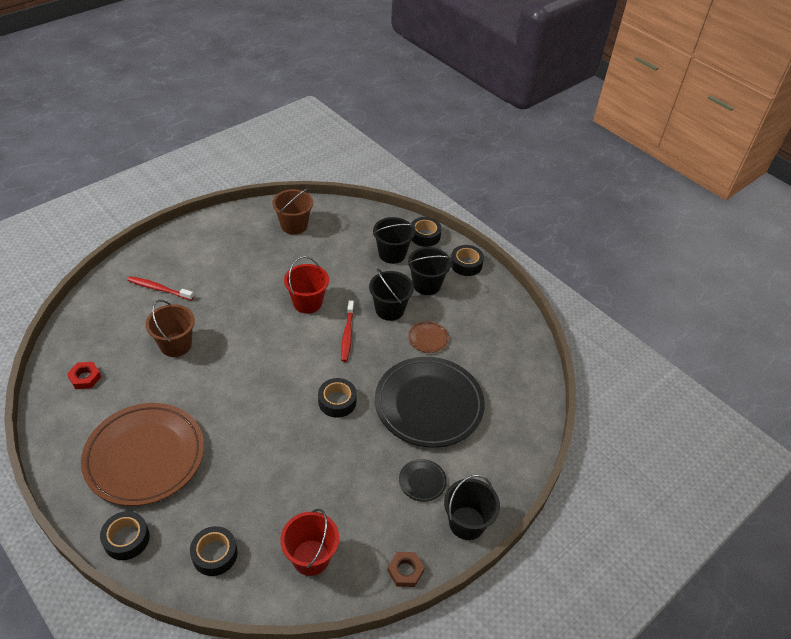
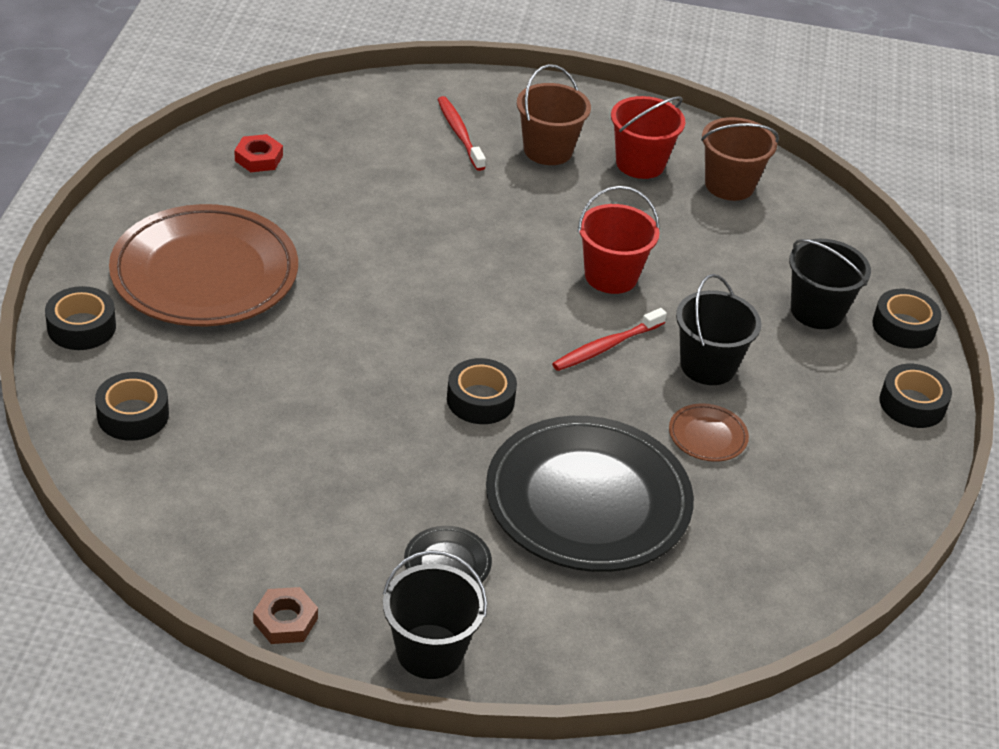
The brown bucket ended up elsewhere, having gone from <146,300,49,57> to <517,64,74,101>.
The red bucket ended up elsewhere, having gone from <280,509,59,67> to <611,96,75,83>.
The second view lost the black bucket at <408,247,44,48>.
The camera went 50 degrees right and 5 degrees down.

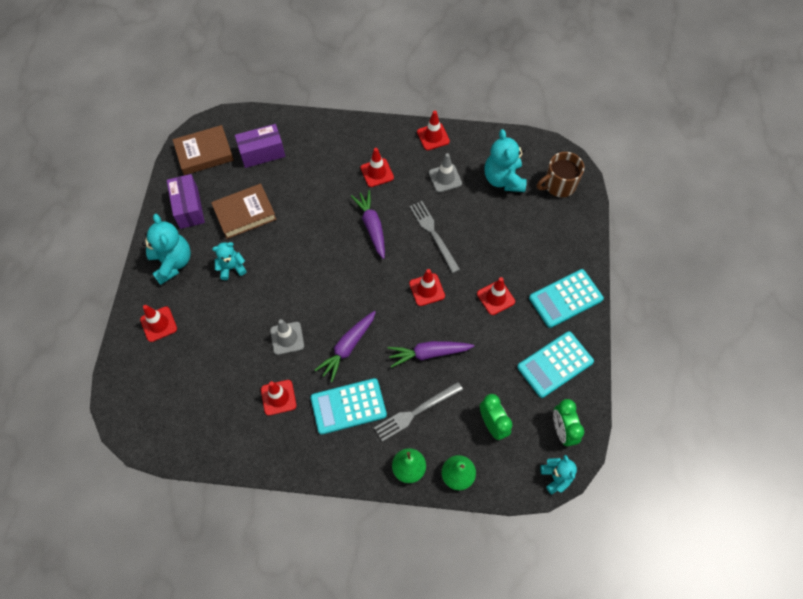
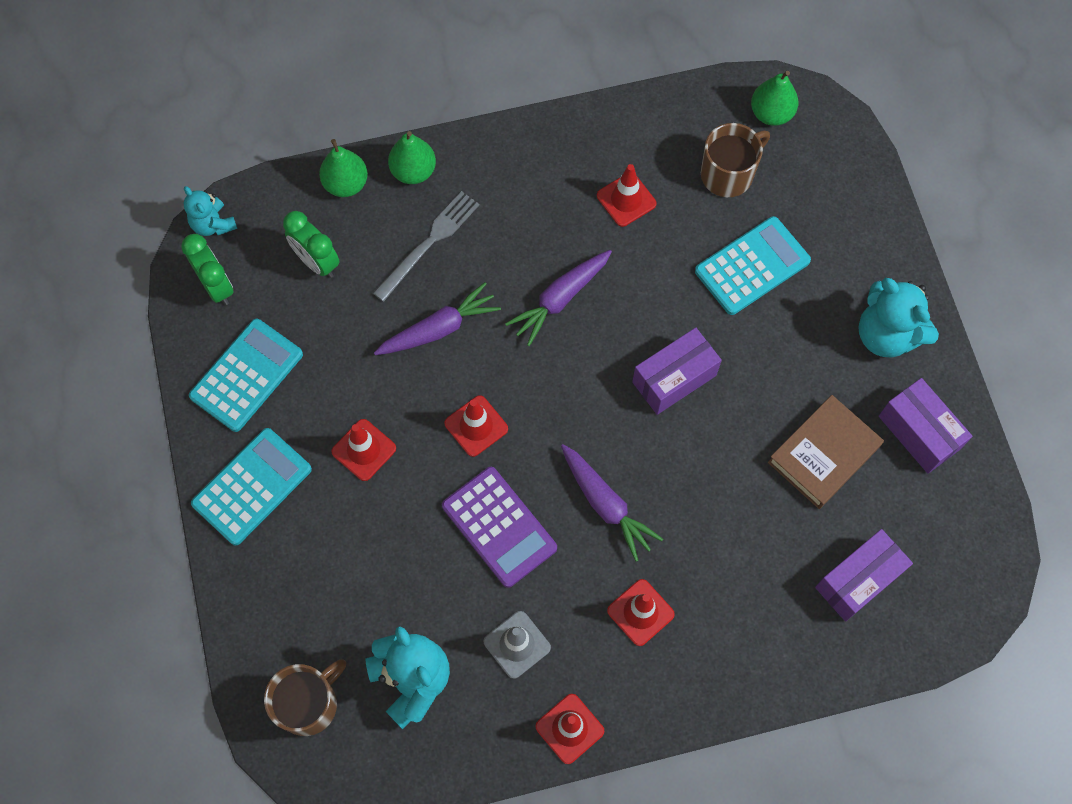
Where the grey fork stood at <409,201,51,72>, the purple calculator came to stand at <442,467,115,121>.
The purple carrot at <315,311,61,71> ended up facing another way, 150 degrees counterclockwise from before.
The second view gained the purple box at <632,328,90,87>.
The turquoise calculator ended up elsewhere, having gone from <311,378,76,57> to <695,216,116,99>.
The second view gained the brown mug at <701,123,69,74>.
The second view gained the green pear at <751,71,47,55>.
The second view lost the red traffic cone at <140,305,37,37>.
The second view lost the brown book at <173,125,61,50>.
The second view lost the turquoise teddy bear at <212,242,34,38>.
The second view lost the grey traffic cone at <270,319,34,36>.
The camera went 160 degrees right and 5 degrees up.

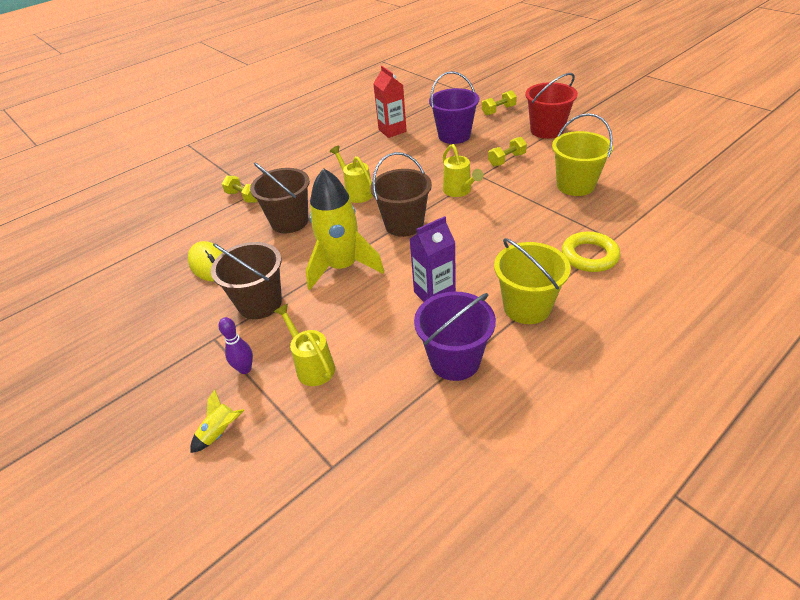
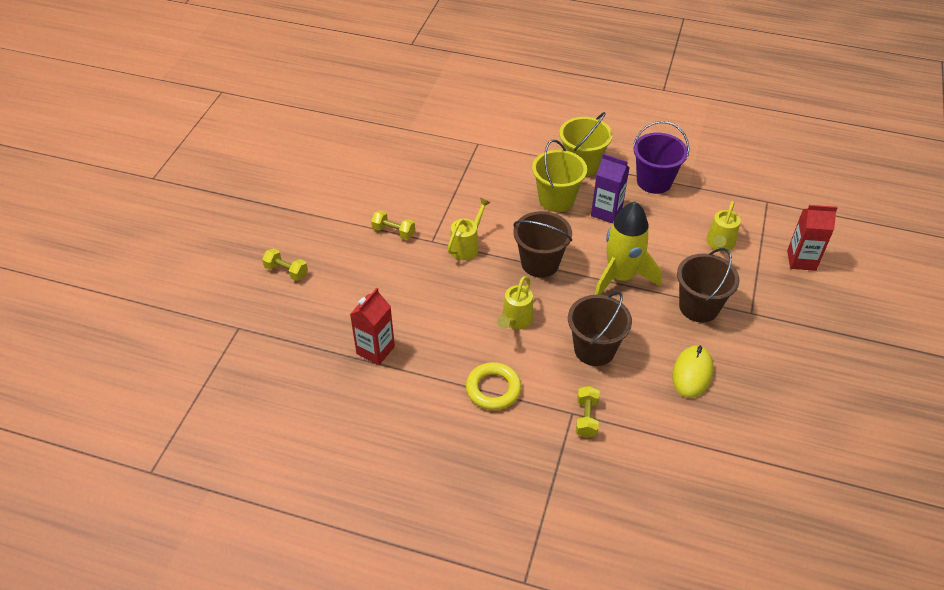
The yellow ring ended up elsewhere, having gone from <562,231,58,41> to <466,362,55,48>.
The yellow bucket ended up elsewhere, having gone from <552,113,61,83> to <532,140,55,72>.
Where the yellow rocket stood at <190,389,54,64>, the red carton came to stand at <787,205,51,66>.
The second view lost the purple bowling pin at <218,317,35,57>.
The second view lost the purple bucket at <429,71,50,73>.
The second view lost the red bucket at <525,73,53,66>.
The camera went 125 degrees left and 5 degrees up.

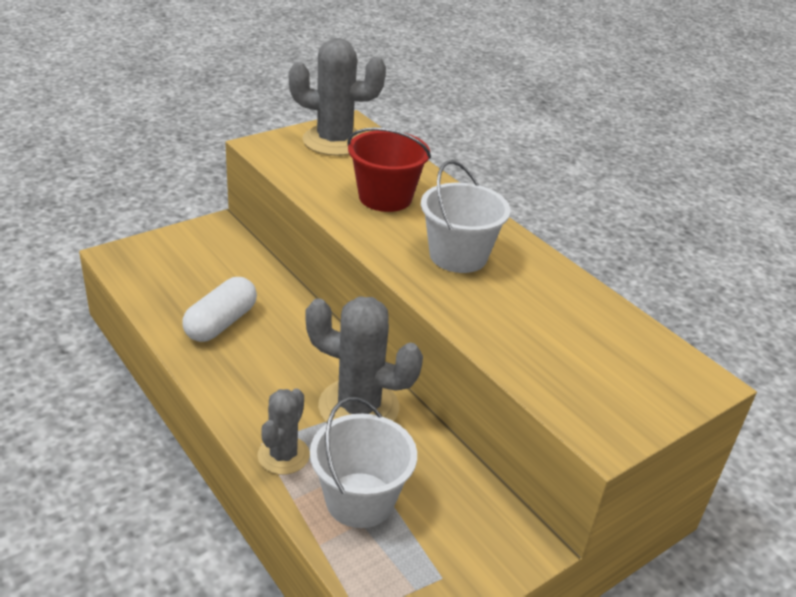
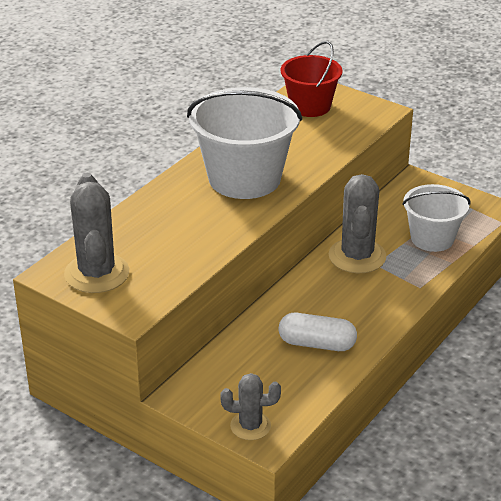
The size of the white bucket at <421,160,90,113> changed by a factor of 1.63.
The grey cactus ended up elsewhere, having gone from <257,388,53,87> to <220,373,61,67>.
The red bucket ended up elsewhere, having gone from <347,127,84,85> to <281,41,61,76>.
The camera went 105 degrees left and 0 degrees up.

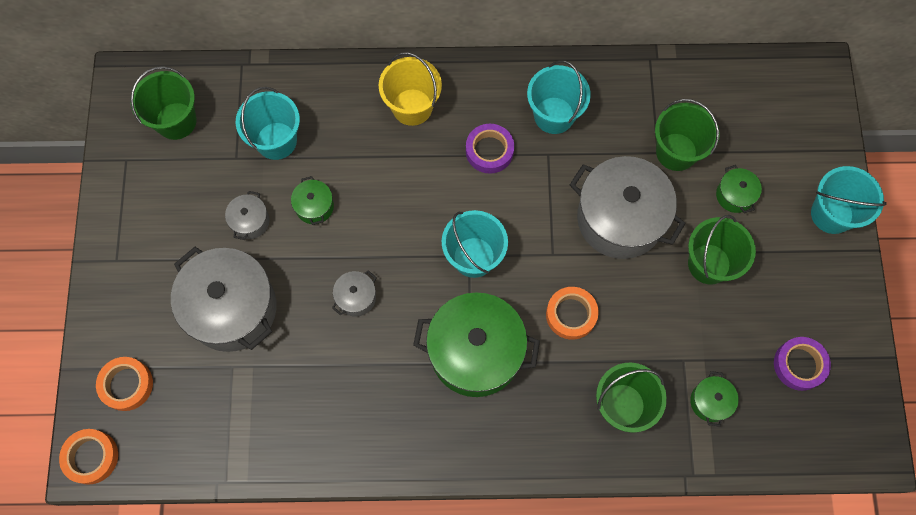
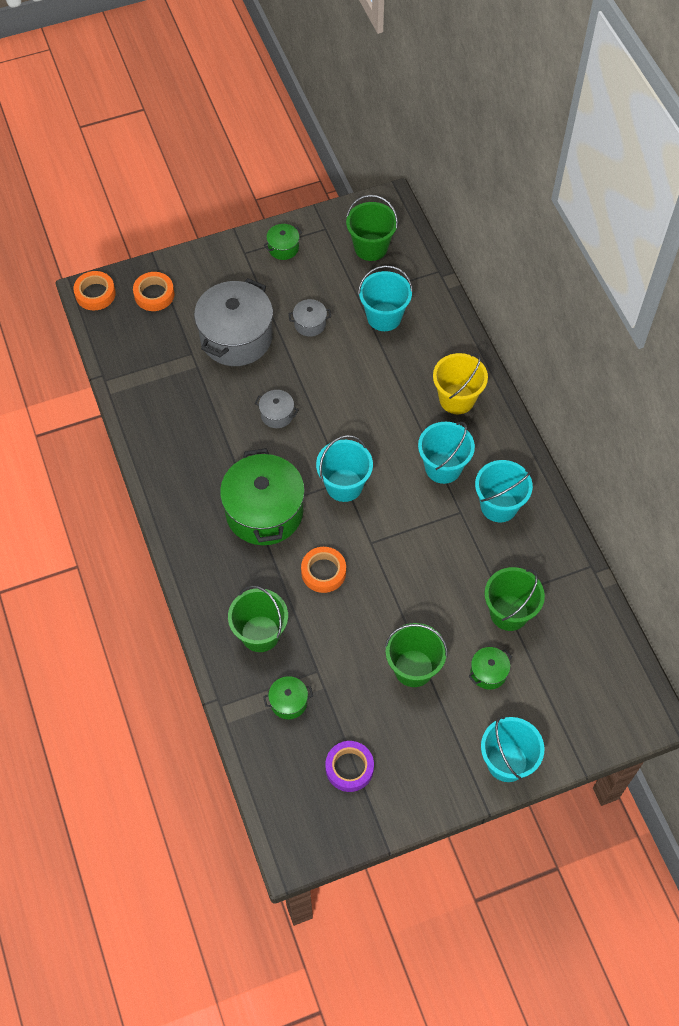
The green pot ended up elsewhere, having gone from <291,176,43,49> to <264,224,38,36>.
Where the purple tape stood at <466,124,48,50>, the turquoise bucket came to stand at <418,422,57,62>.
The second view lost the grey pot at <570,156,116,103>.
The camera went 70 degrees right and 10 degrees down.

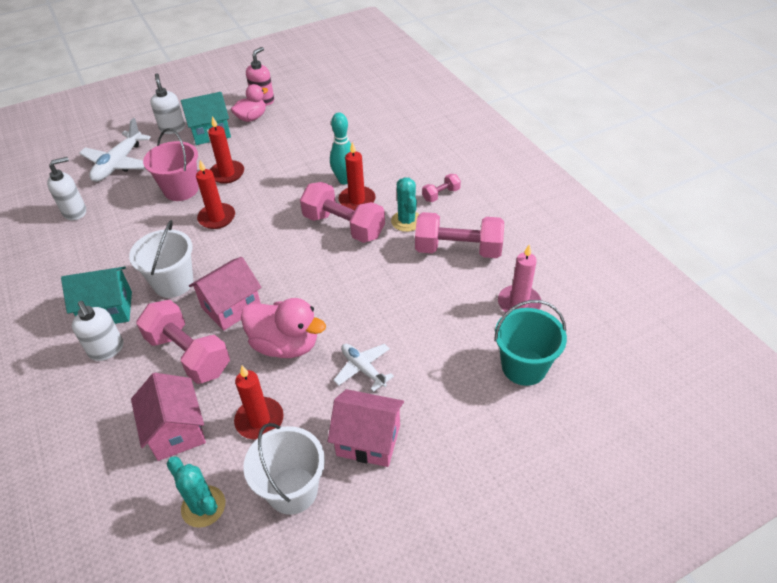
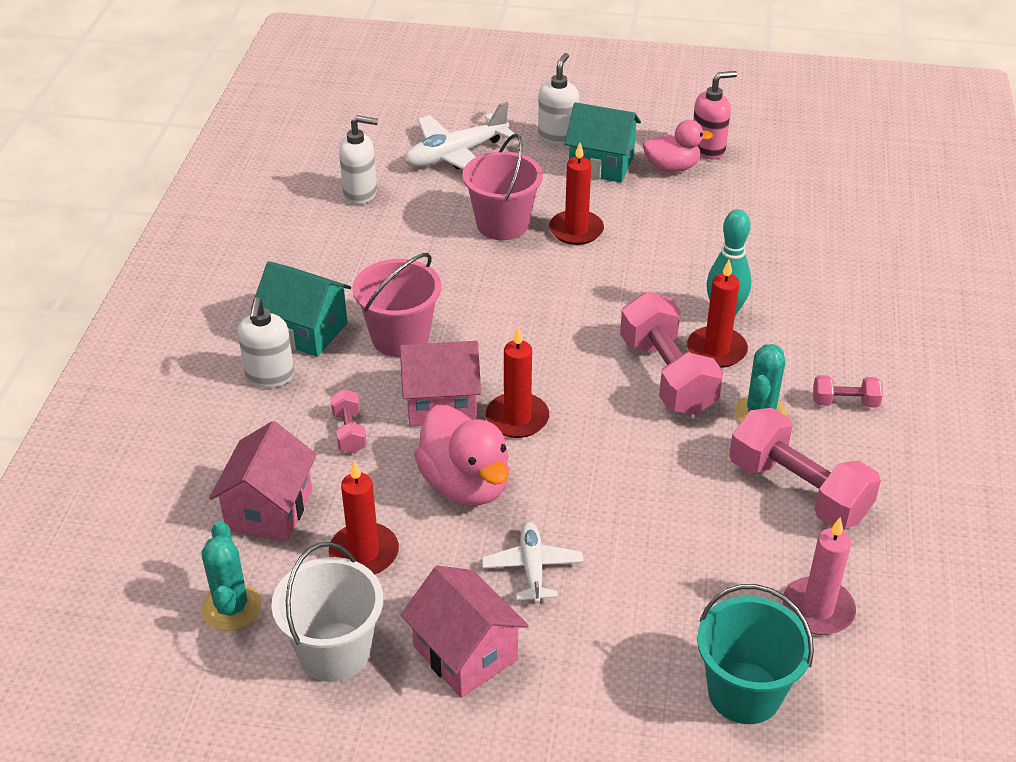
The size of the pink dumbbell at <136,300,94,84> changed by a factor of 0.48.
What was the white bucket at <129,220,64,78> turned into the pink bucket at <353,253,88,104>.
The red candle ended up elsewhere, having gone from <196,160,39,69> to <486,327,63,111>.
The camera went 35 degrees right and 5 degrees down.

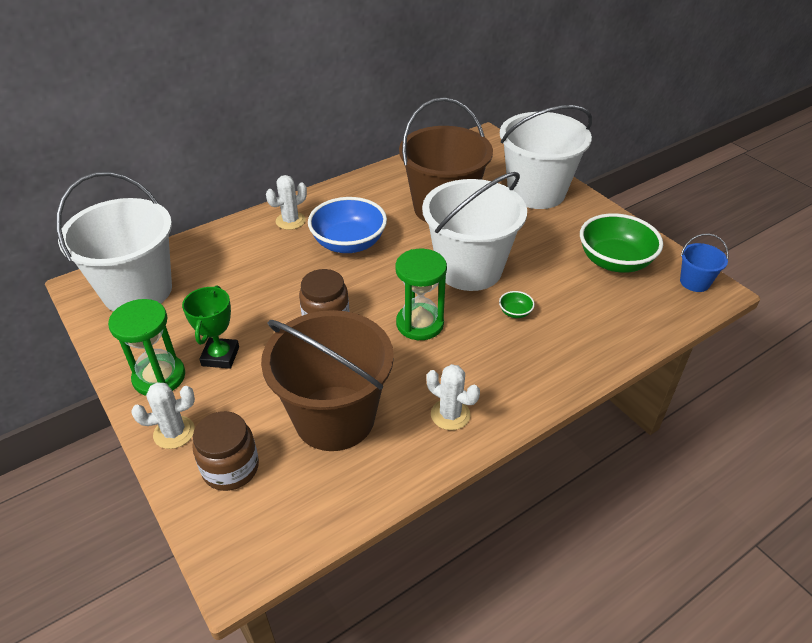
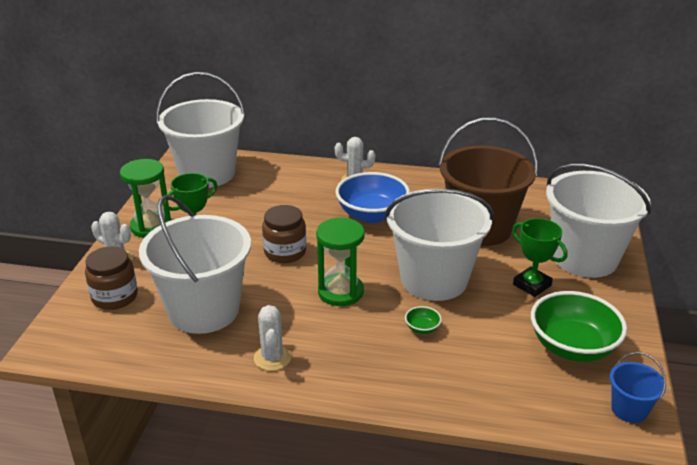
What was the brown bucket at <261,310,133,141> turned into the white bucket at <139,195,112,139>.
The second view gained the green trophy at <512,218,56,79>.
The camera went 45 degrees right and 10 degrees down.

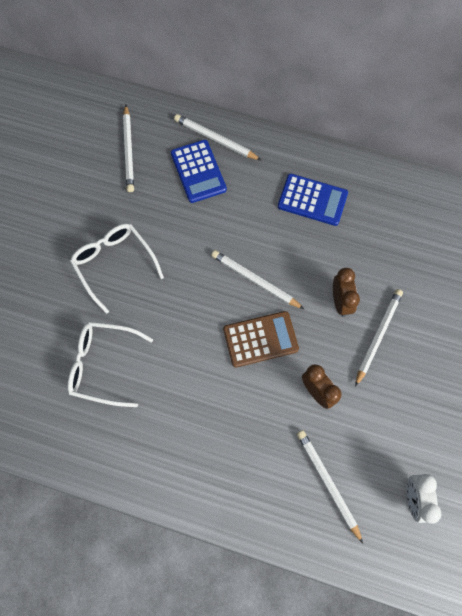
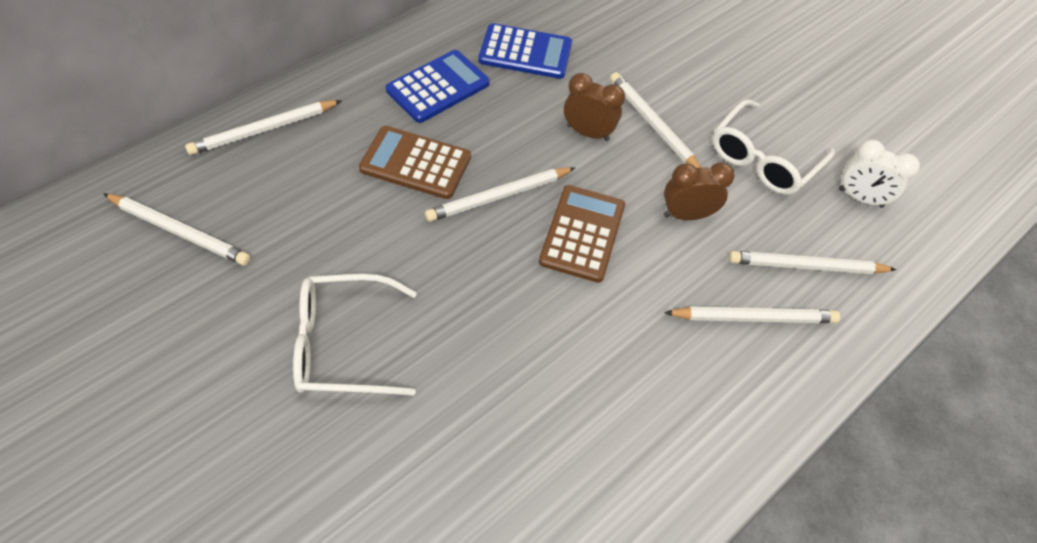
The second view gained the brown calculator at <359,126,112,73>.
The blue calculator ended up elsewhere, having gone from <171,140,56,63> to <478,23,94,56>.
The second view gained the white pencil at <664,306,176,17>.
The white glasses ended up elsewhere, having gone from <67,321,86,86> to <713,99,122,96>.
The camera went 65 degrees left and 15 degrees down.

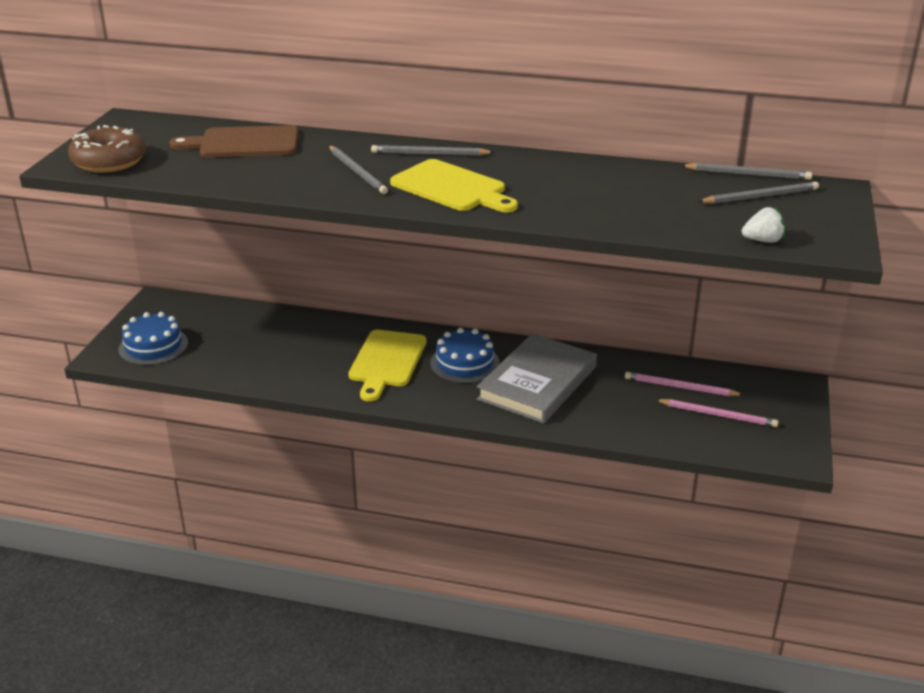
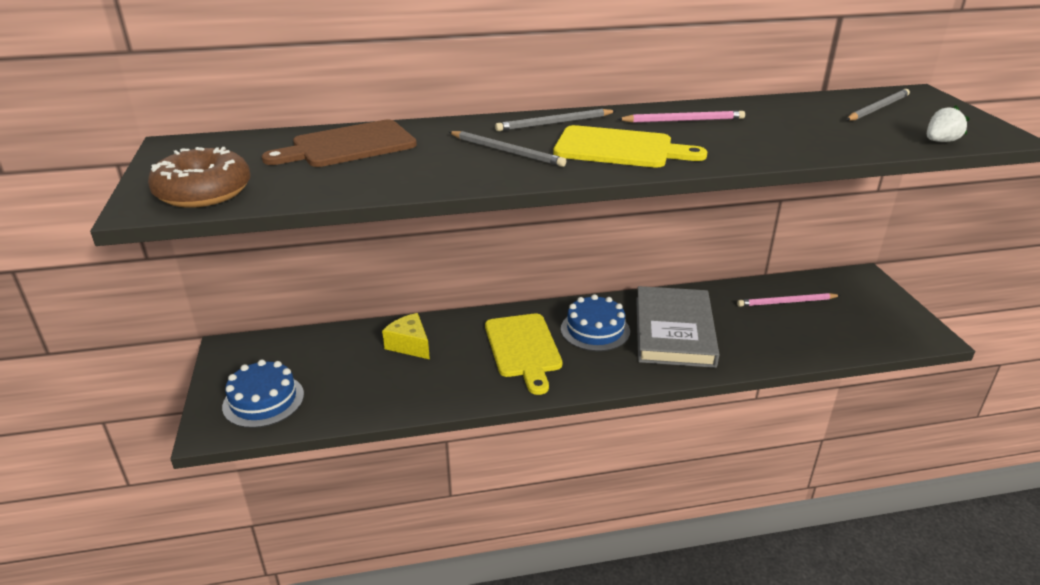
The second view gained the yellow cheese at <382,313,48,46>.
The pink pencil ended up elsewhere, having gone from <656,399,123,28> to <618,111,127,12>.
The second view lost the grey pencil at <681,163,131,17>.
The camera went 25 degrees left and 0 degrees up.

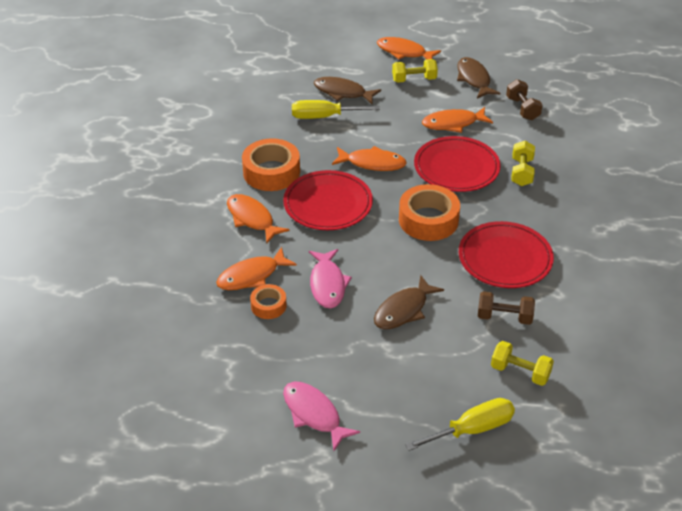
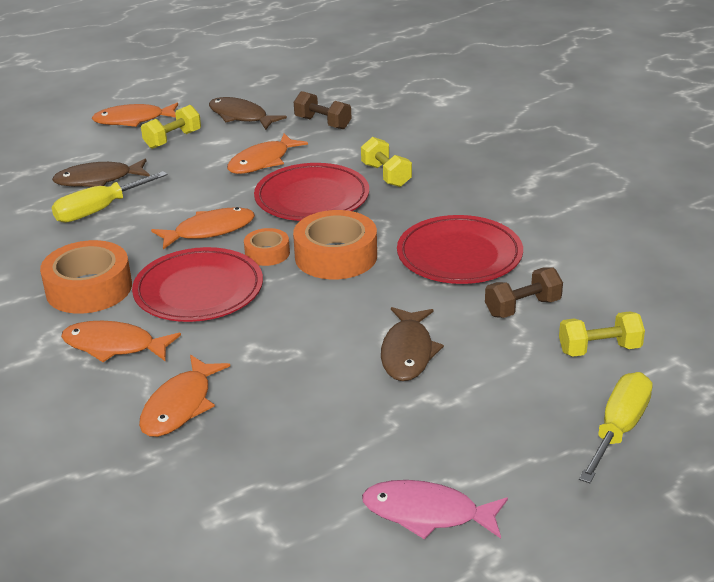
The orange tape ended up elsewhere, having gone from <250,284,37,35> to <244,228,46,38>.
The second view lost the pink fish at <309,249,43,60>.
The camera went 35 degrees left and 10 degrees down.

